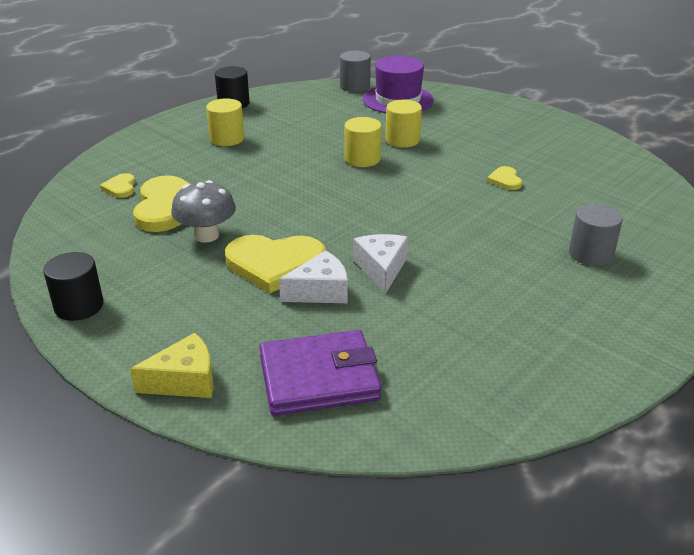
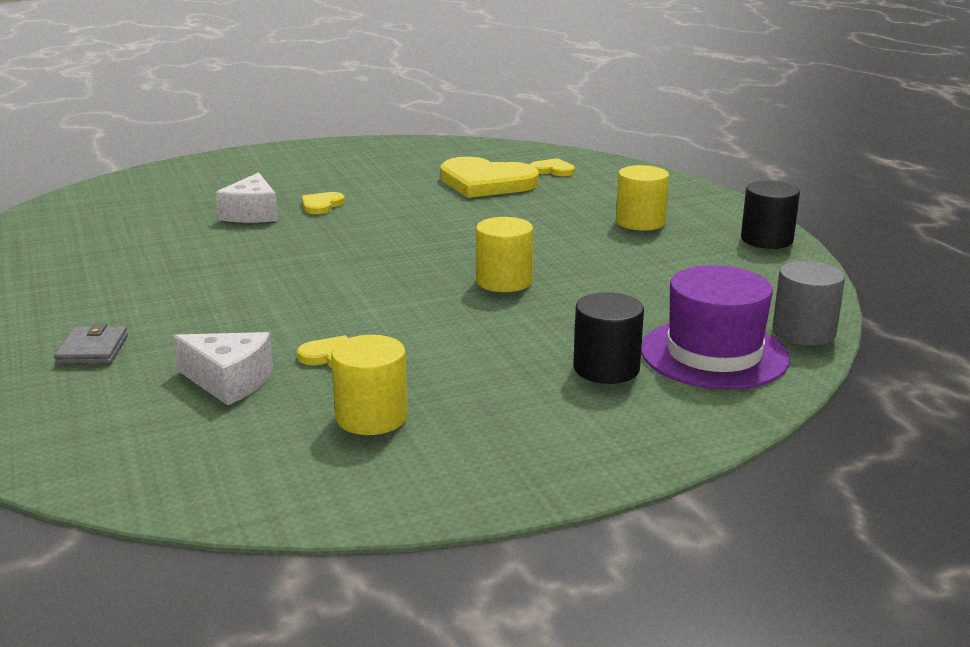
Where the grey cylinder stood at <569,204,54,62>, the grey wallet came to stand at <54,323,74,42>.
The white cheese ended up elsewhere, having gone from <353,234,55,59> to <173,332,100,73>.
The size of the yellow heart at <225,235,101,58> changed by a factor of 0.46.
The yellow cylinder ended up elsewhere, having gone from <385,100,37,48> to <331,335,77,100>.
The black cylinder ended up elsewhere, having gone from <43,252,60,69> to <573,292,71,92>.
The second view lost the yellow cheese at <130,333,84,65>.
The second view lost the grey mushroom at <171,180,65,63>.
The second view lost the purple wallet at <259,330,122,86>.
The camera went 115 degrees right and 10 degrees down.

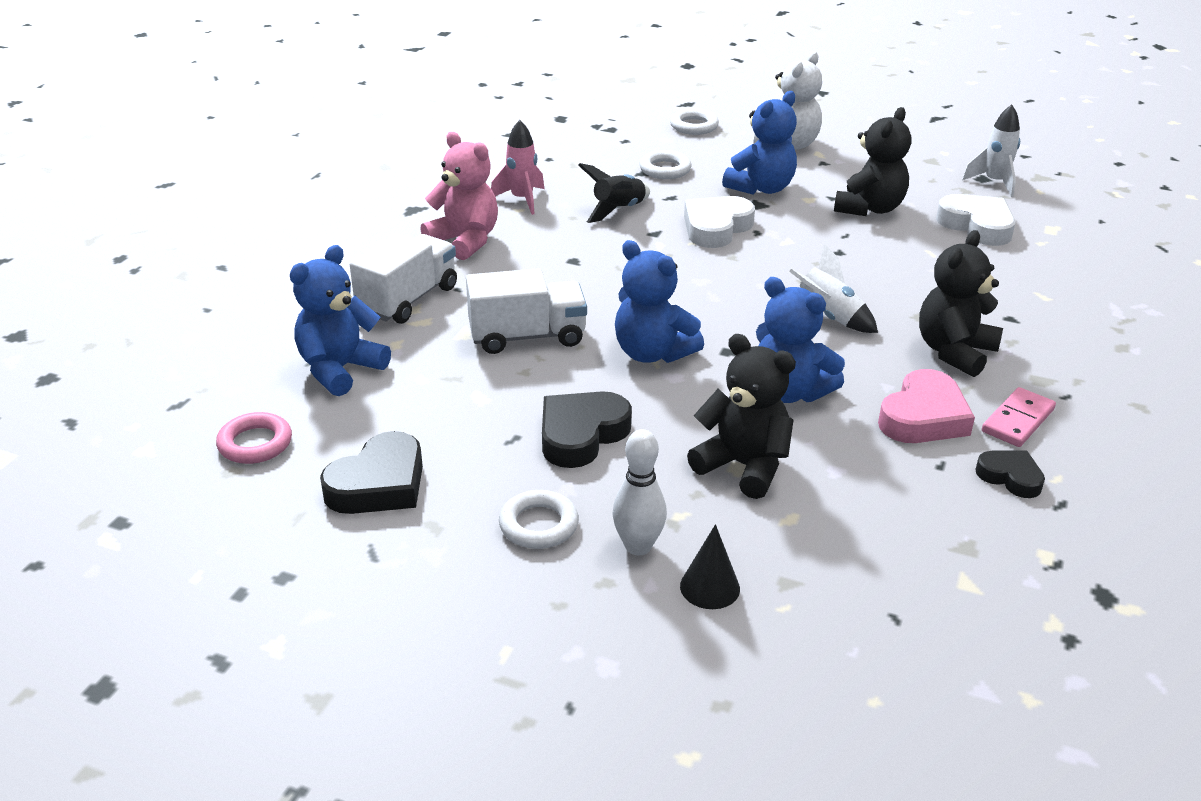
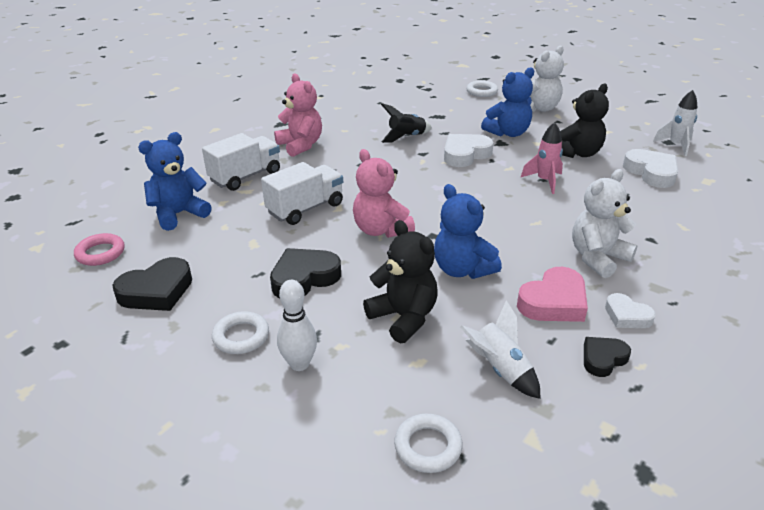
The white truck at <466,268,121,86> ended up facing another way, 45 degrees counterclockwise from before.
What was the blue teddy bear at <615,240,89,123> turned into the pink teddy bear at <353,149,62,89>.
The white ring ended up elsewhere, having gone from <640,150,51,29> to <394,414,69,59>.
The white rocket ended up elsewhere, having gone from <789,244,89,89> to <460,300,80,99>.
The pink rocket ended up elsewhere, having gone from <491,120,53,95> to <520,122,43,72>.
What was the black teddy bear at <919,230,84,147> turned into the white teddy bear at <572,169,65,109>.
The black heart at <975,451,70,47> ended up facing another way, 90 degrees counterclockwise from before.
Where the pink domino stood at <982,387,74,60>, the white heart came to stand at <605,293,51,35>.
The second view lost the black cone at <680,524,60,85>.
The camera went 15 degrees right and 0 degrees up.

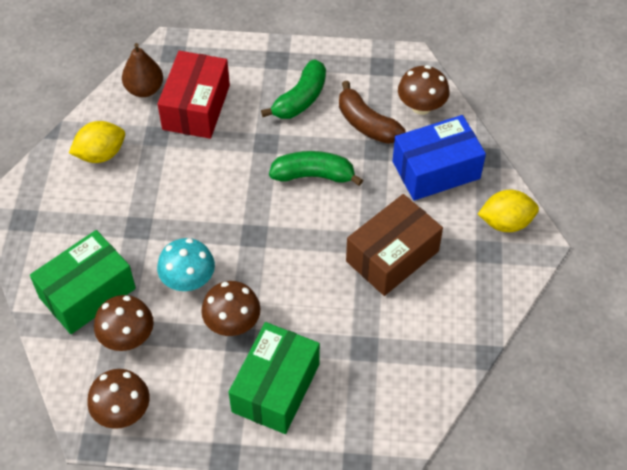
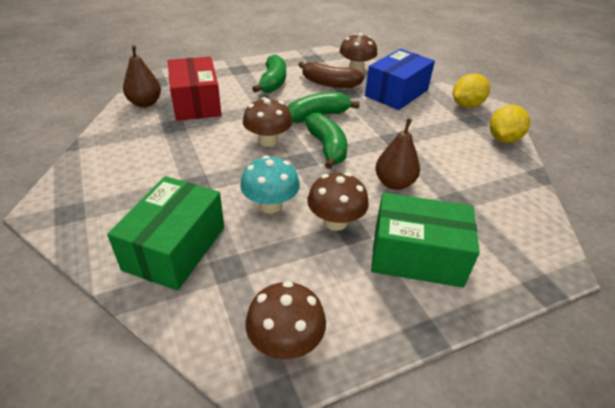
The brown mushroom ended up elsewhere, having gone from <94,295,60,56> to <243,97,49,50>.
The second view gained the green banana at <305,113,43,56>.
The green box at <229,322,91,112> ended up facing another way, 75 degrees counterclockwise from before.
The second view gained the brown pear at <375,118,45,72>.
The yellow lemon ended up elsewhere, having gone from <69,121,56,42> to <490,105,40,38>.
The second view lost the brown box at <346,194,97,102>.
The camera went 30 degrees left and 15 degrees down.

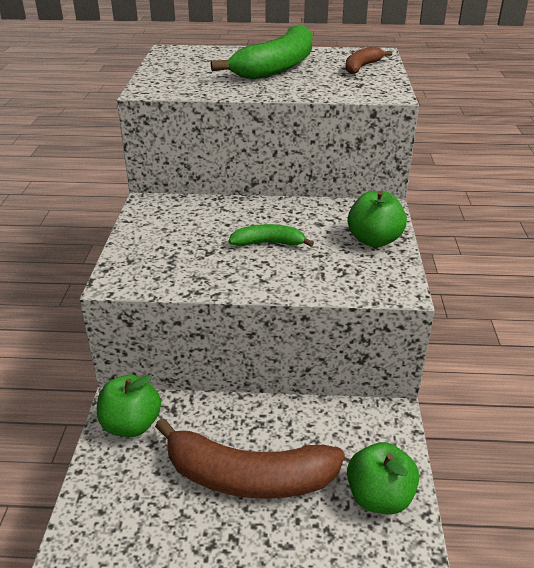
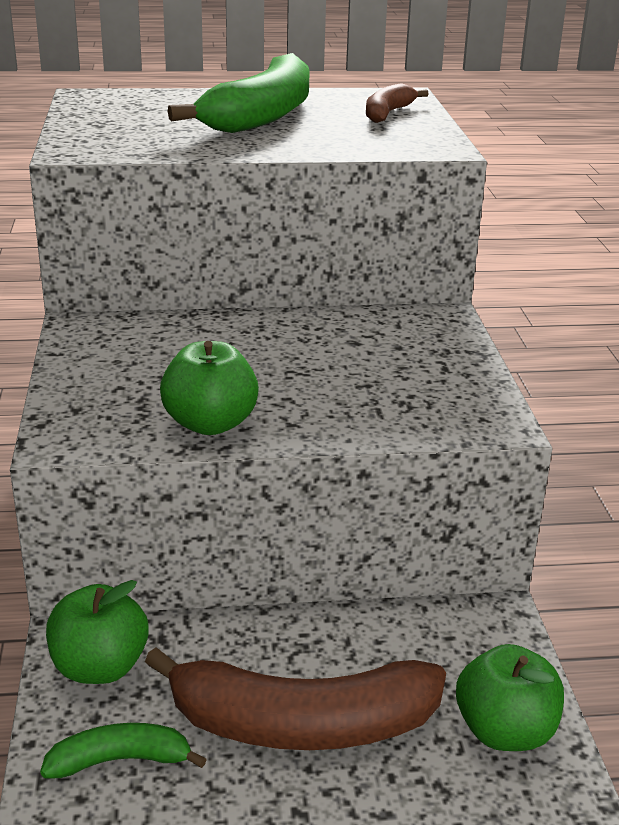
The green banana ended up elsewhere, having gone from <229,224,85,23> to <40,723,167,56>.
The green apple ended up elsewhere, having gone from <348,191,59,56> to <160,341,99,94>.
The camera went 10 degrees left and 5 degrees down.

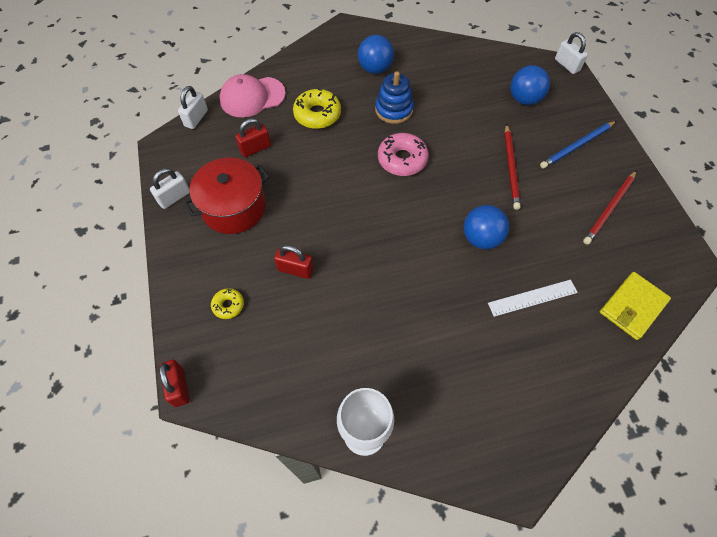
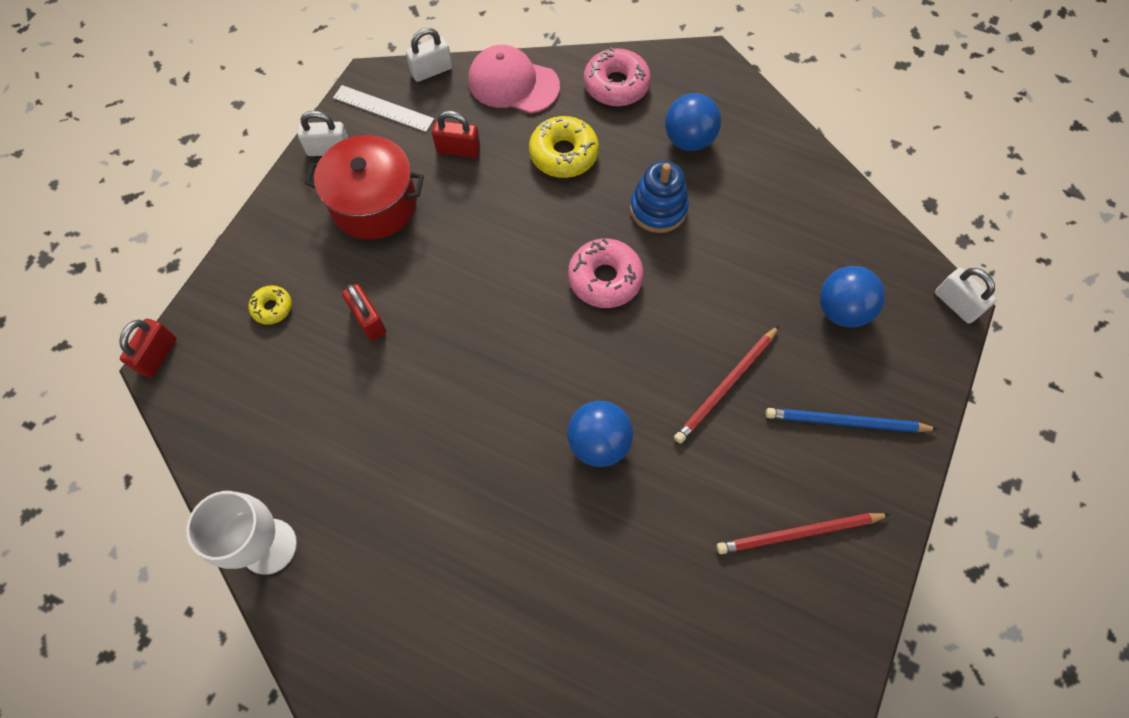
The white ruler ended up elsewhere, having gone from <488,280,90,37> to <333,85,101,47>.
The second view gained the pink donut at <584,47,67,59>.
The white padlock at <555,32,33,42> ended up facing another way, 45 degrees counterclockwise from before.
The second view lost the yellow wallet at <600,272,71,68>.
The camera went 40 degrees right and 5 degrees up.

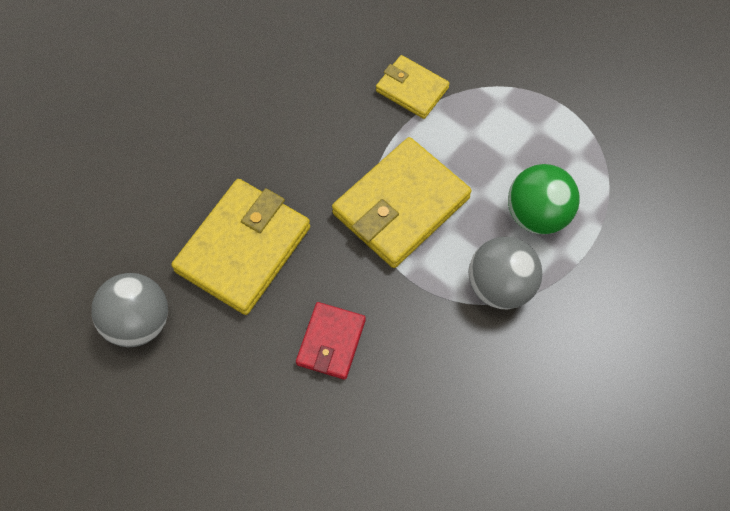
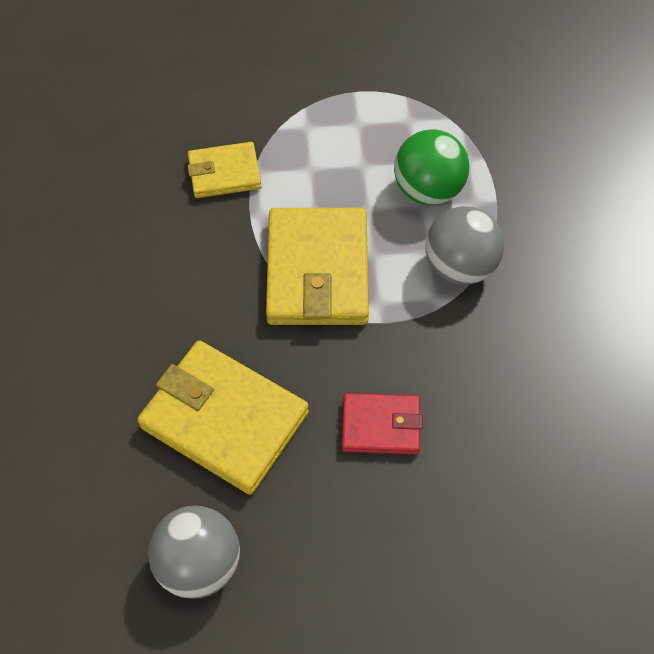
The yellow wallet at <171,179,139,136> ended up facing another way, 45 degrees counterclockwise from before.
The red wallet at <296,302,70,78> ended up facing another way, 60 degrees counterclockwise from before.
The camera went 45 degrees left and 5 degrees down.

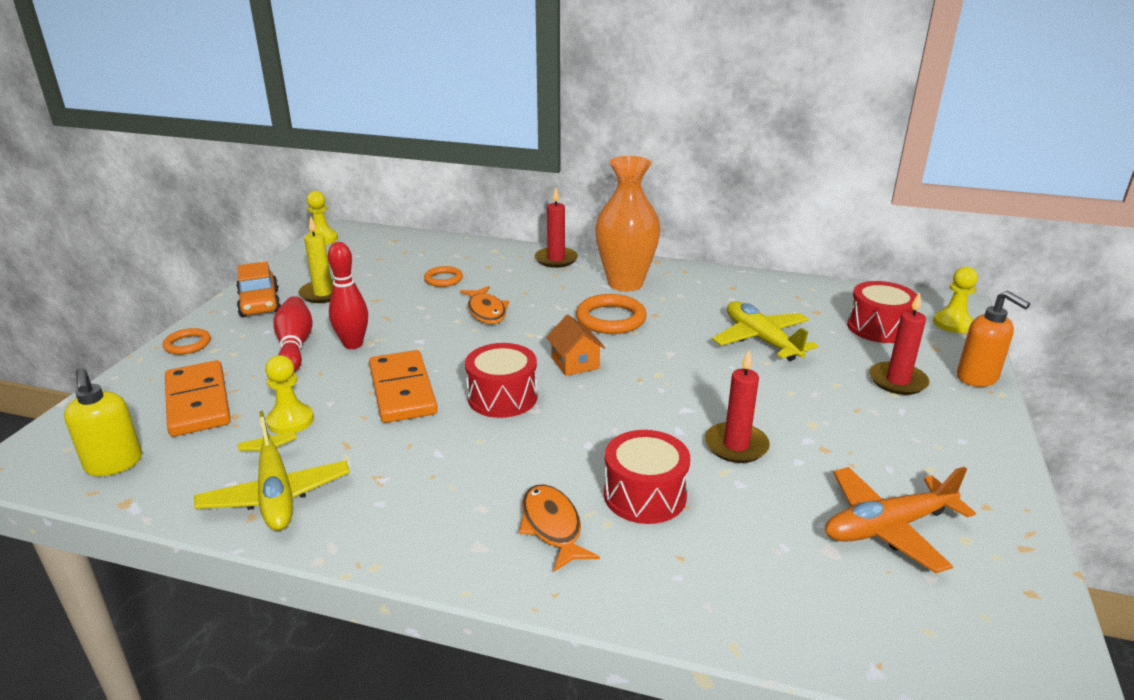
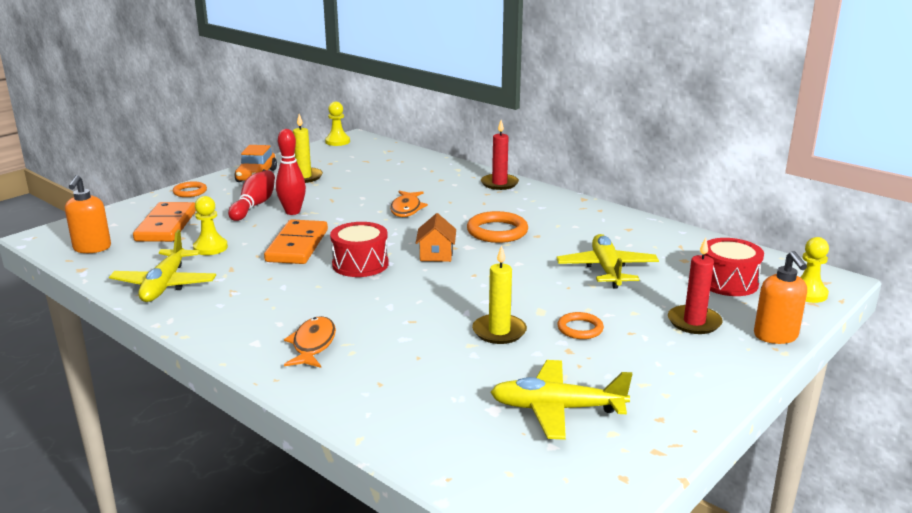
What was the yellow soap dispenser at <64,368,78,108> turned into the orange soap dispenser at <65,175,46,78>.
What was the red candle at <705,350,65,113> turned into the yellow candle at <472,245,55,99>.
What was the orange plane at <825,467,151,106> turned into the yellow plane at <490,360,142,80>.
The orange ring ended up elsewhere, having gone from <424,266,39,21> to <558,312,46,27>.
The second view lost the orange vase at <595,156,66,135>.
The second view lost the red drum at <604,430,86,94>.
The camera went 25 degrees right and 5 degrees down.

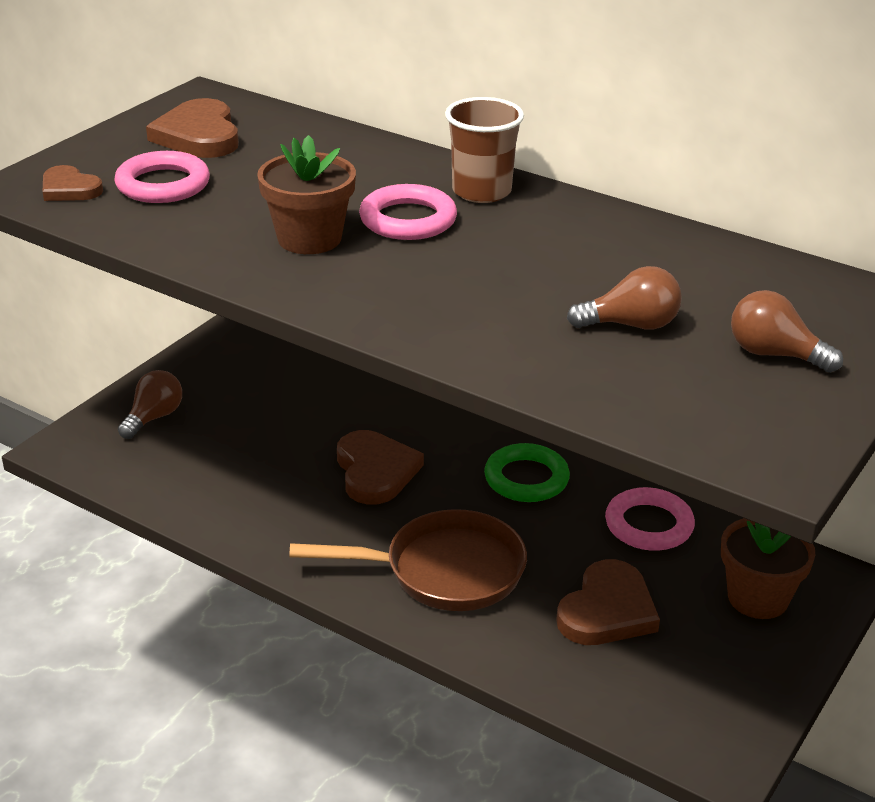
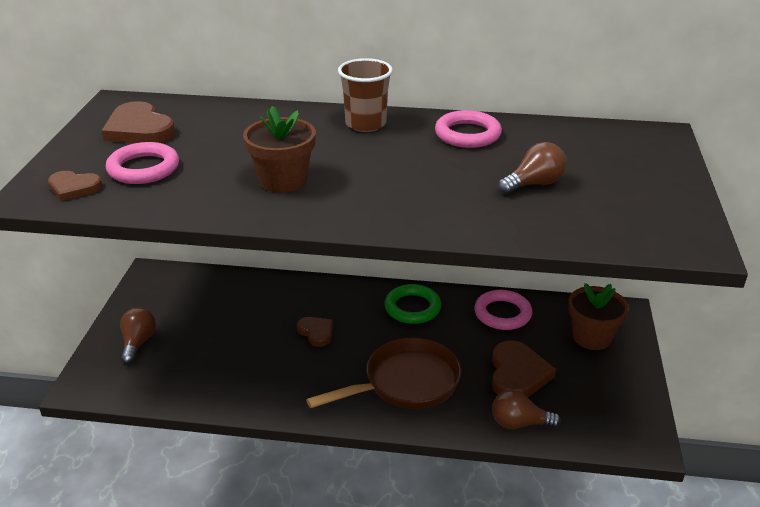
The size of the brown heart at <337,430,87,75> changed by a factor of 0.60.
The pink ring ended up elsewhere, having gone from <359,184,98,56> to <435,110,67,38>.
The brown light bulb ended up elsewhere, having gone from <731,290,112,83> to <492,390,69,39>.
The camera went 25 degrees left and 0 degrees up.

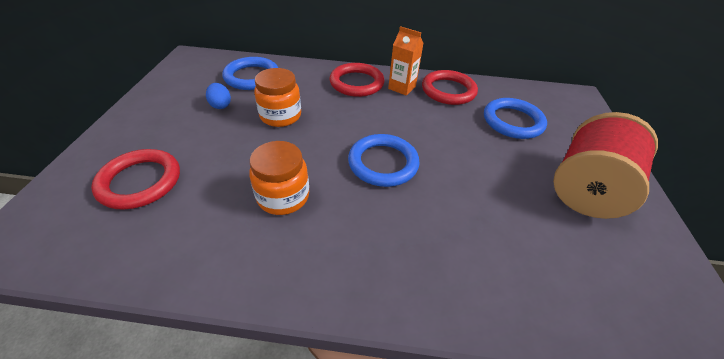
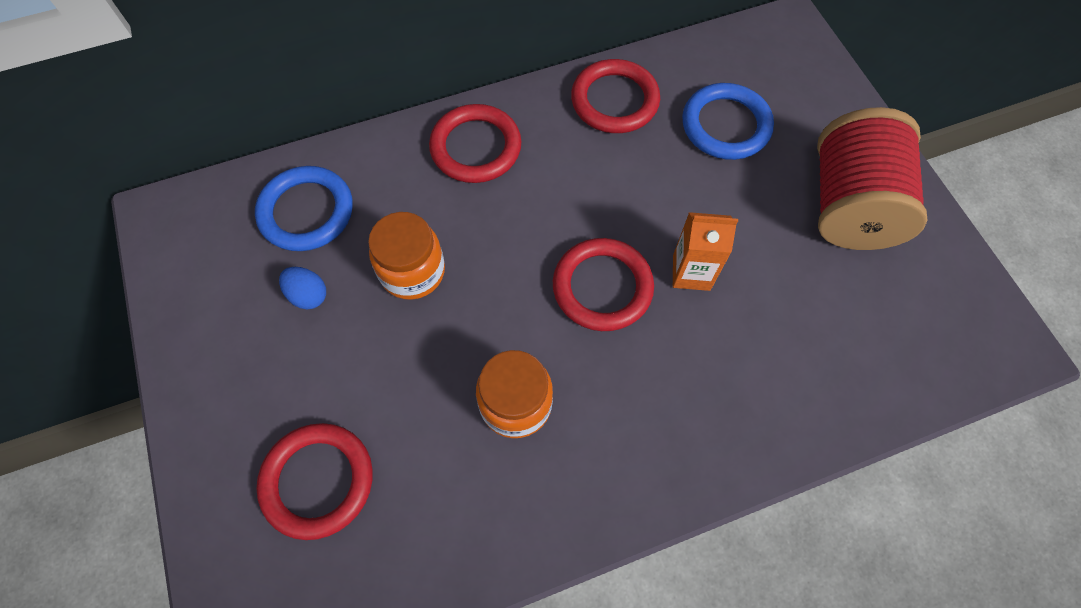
What was the blue ring at <348,134,72,53> turned into the red ring at <553,238,101,93>.
The orange carton ended up elsewhere, having gone from <388,26,36,70> to <673,212,65,79>.
The camera went 25 degrees left and 20 degrees up.

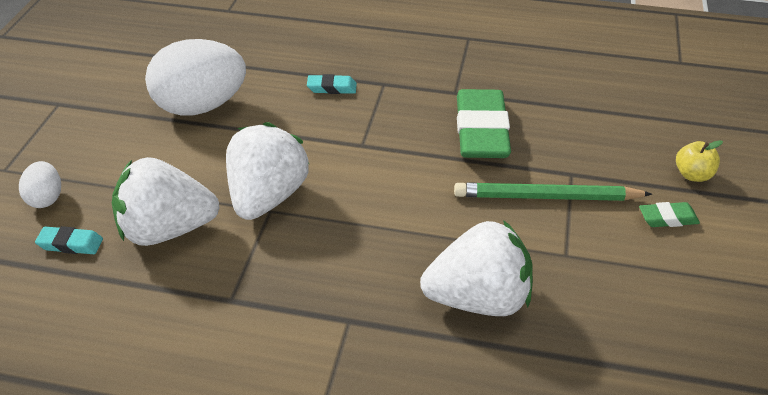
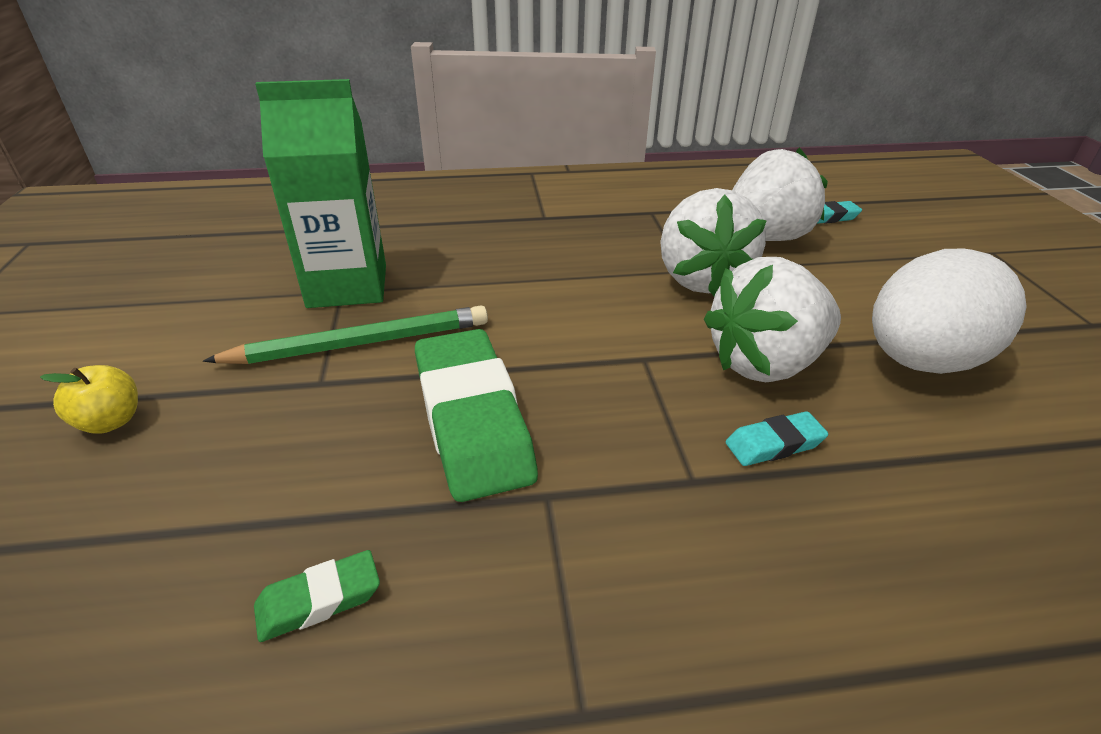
The green eraser ended up elsewhere, having gone from <639,202,61,25> to <254,550,126,92>.
The second view gained the green carton at <255,79,131,229>.
The white strawberry ended up elsewhere, having gone from <420,220,113,96> to <704,257,137,125>.
The second view lost the white egg at <19,161,42,47>.
The camera went 160 degrees right and 5 degrees down.

